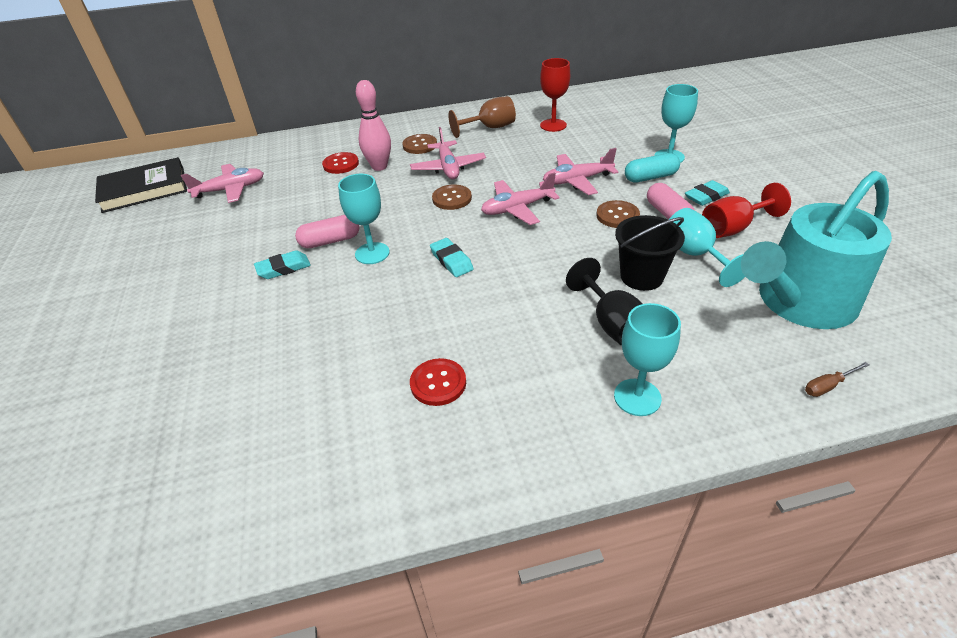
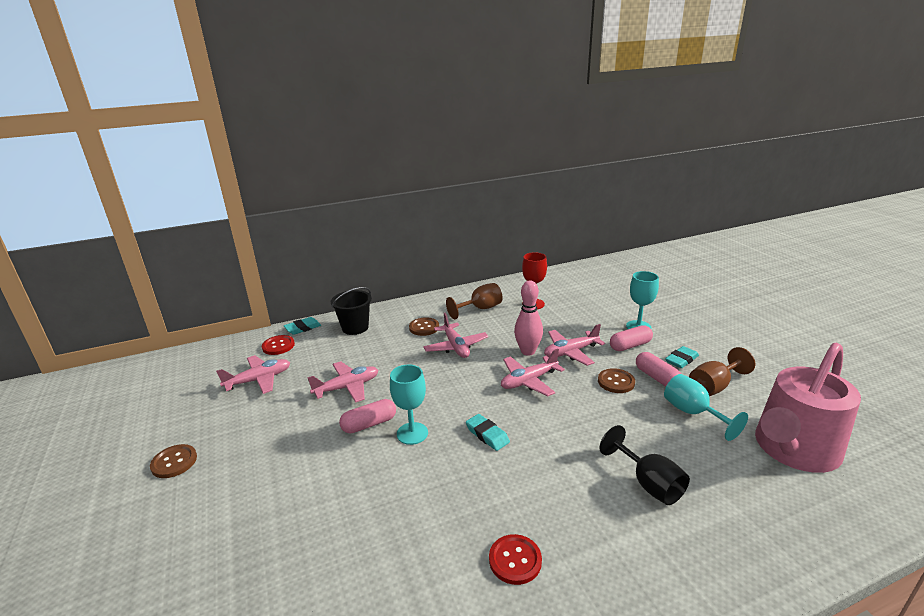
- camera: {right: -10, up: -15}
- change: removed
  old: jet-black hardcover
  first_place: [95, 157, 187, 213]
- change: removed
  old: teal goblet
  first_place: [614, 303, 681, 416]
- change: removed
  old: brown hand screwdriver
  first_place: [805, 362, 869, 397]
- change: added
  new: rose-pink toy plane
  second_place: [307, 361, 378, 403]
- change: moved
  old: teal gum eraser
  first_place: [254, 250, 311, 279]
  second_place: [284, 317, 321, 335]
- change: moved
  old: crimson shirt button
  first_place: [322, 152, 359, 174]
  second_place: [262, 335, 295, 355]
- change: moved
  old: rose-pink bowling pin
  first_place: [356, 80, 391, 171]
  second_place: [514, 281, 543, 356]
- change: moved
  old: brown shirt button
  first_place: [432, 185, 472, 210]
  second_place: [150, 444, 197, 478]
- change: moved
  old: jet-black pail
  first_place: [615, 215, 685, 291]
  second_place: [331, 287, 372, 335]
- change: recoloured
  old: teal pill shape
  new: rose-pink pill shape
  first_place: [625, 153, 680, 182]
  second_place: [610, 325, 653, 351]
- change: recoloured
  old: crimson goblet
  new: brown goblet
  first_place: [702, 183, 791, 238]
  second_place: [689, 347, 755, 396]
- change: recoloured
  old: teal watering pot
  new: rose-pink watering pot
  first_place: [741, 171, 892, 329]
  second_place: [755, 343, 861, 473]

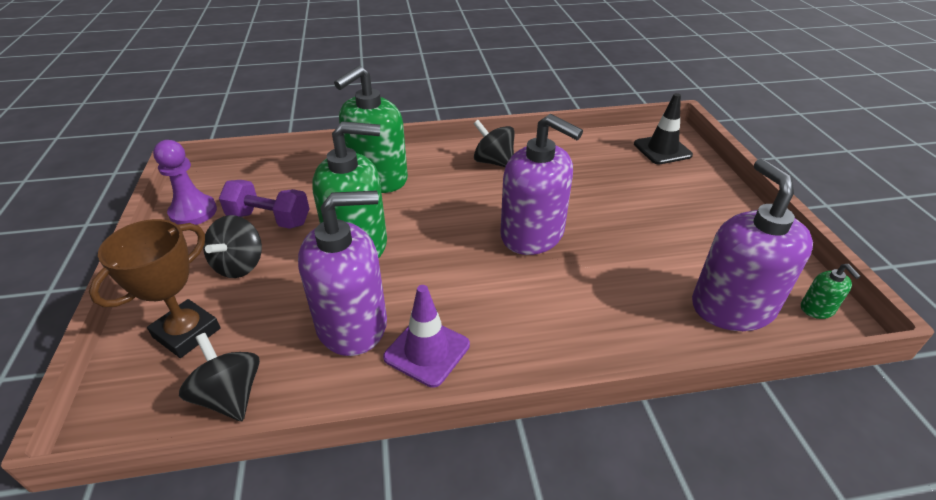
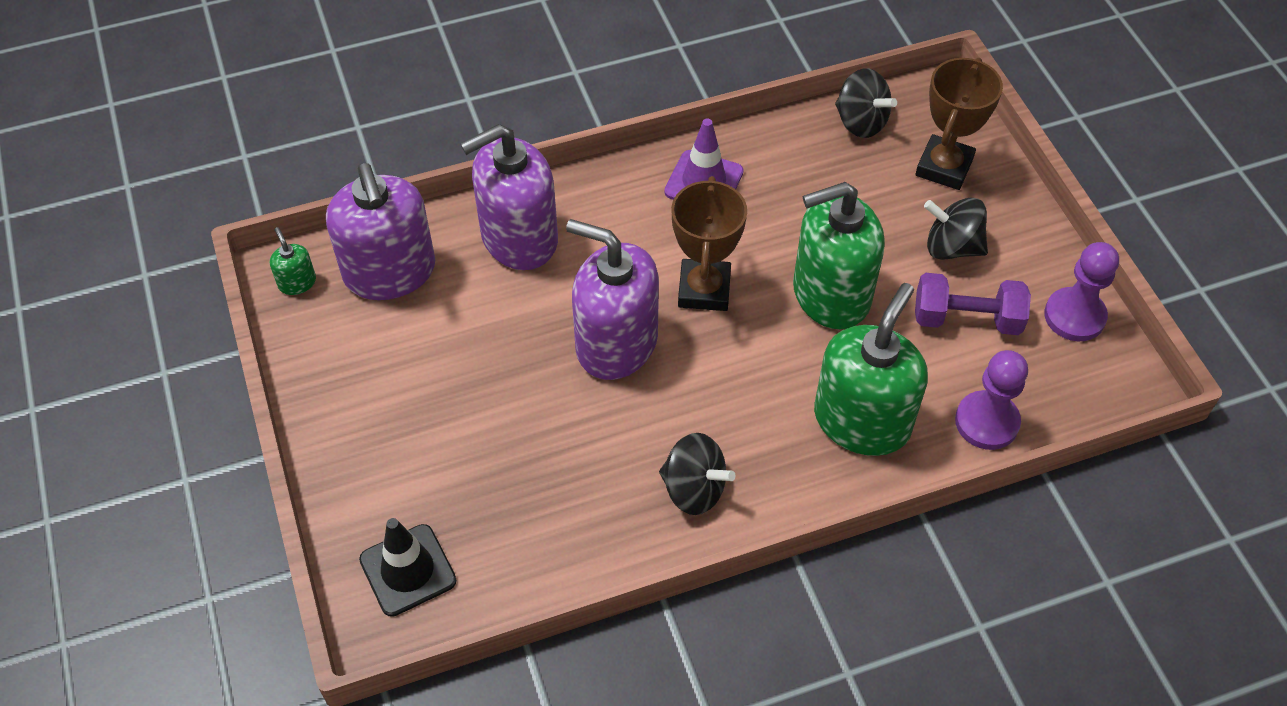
- camera: {right: 170, up: 15}
- change: added
  new: brown prize cup
  second_place: [671, 176, 747, 311]
- change: added
  new: royal purple game pawn
  second_place: [955, 350, 1028, 450]
- change: moved
  old: royal purple soap dispenser
  first_place: [298, 190, 387, 356]
  second_place: [460, 124, 558, 270]
- change: turned
  old: jet-black spinning top
  first_place: [203, 215, 262, 278]
  second_place: [924, 197, 988, 260]
  degrees: -75

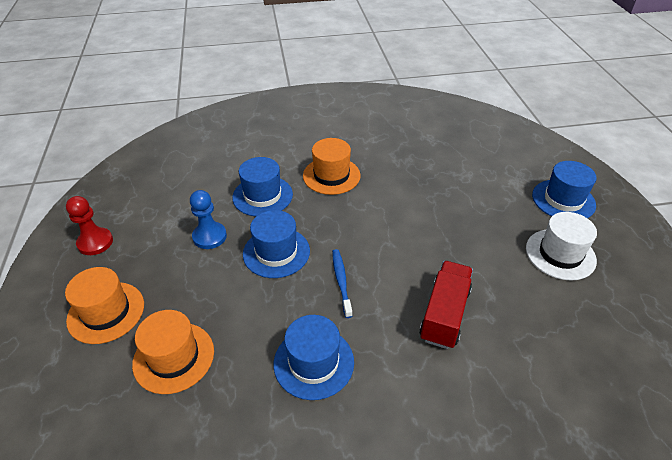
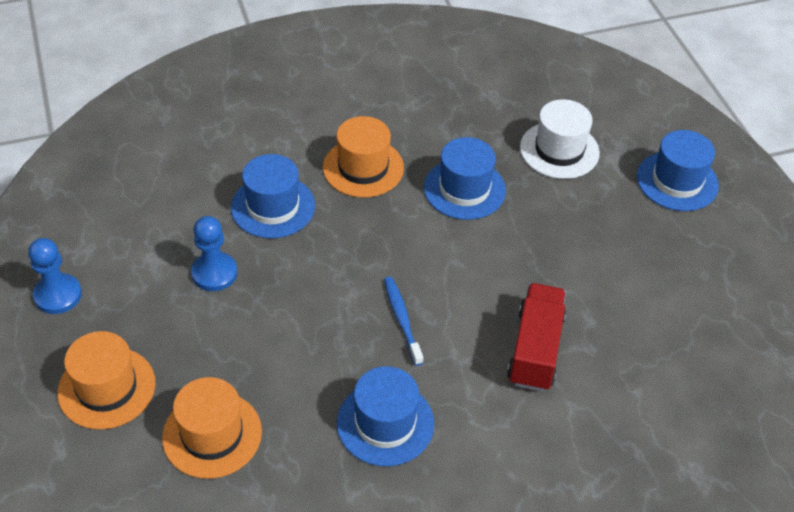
- camera: {right: -10, up: 5}
- change: moved
  old: blue hat
  first_place: [243, 210, 310, 278]
  second_place: [424, 137, 506, 220]
- change: moved
  old: pure white hat
  first_place: [526, 212, 597, 281]
  second_place: [520, 99, 600, 179]
- change: recoloured
  old: crimson game pawn
  new: blue game pawn
  first_place: [66, 196, 113, 255]
  second_place: [28, 238, 82, 314]

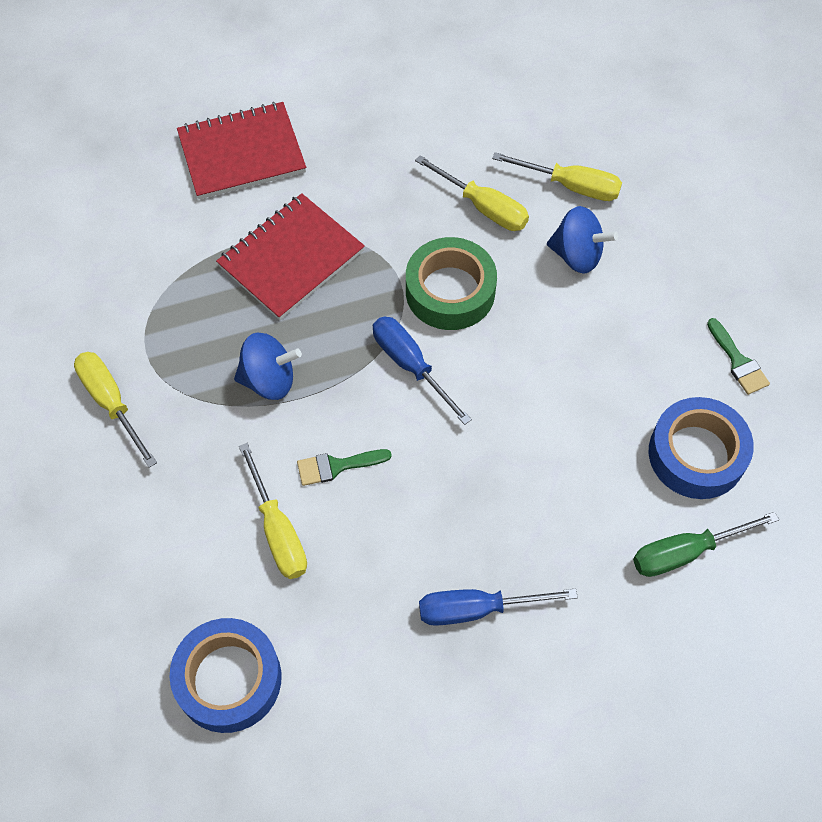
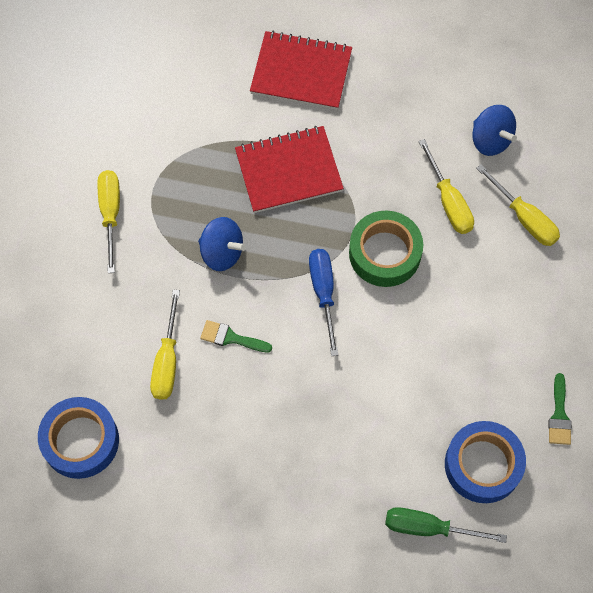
- camera: {right: 30, up: 5}
- change: removed
  old: blue hand screwdriver
  first_place: [419, 589, 578, 626]
- change: moved
  old: blue spinning top
  first_place: [547, 206, 618, 274]
  second_place: [472, 105, 517, 156]

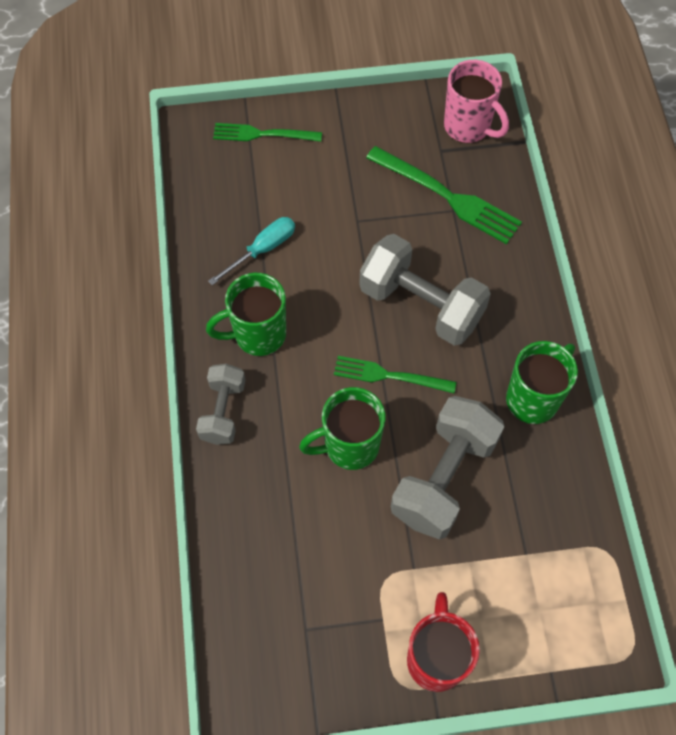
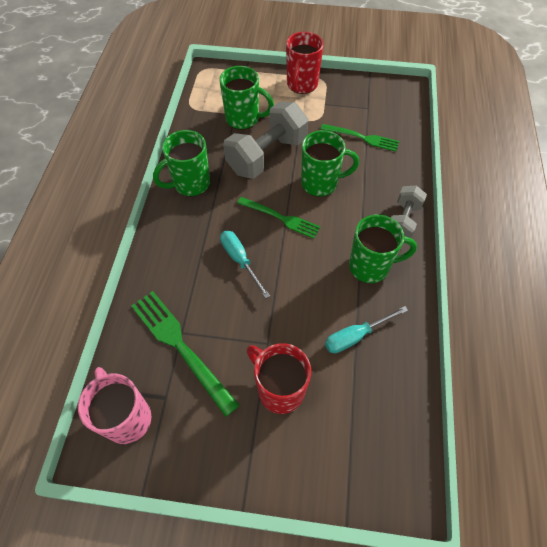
- camera: {right: -165, up: -5}
- change: added
  new: green mug
  second_place: [220, 66, 274, 130]
- change: added
  new: crimson mug
  second_place: [247, 343, 311, 414]
- change: moved
  old: green dinner fork
  first_place: [213, 123, 322, 142]
  second_place: [320, 124, 399, 151]
- change: replaced
  old: ash-grey dumbbell
  new: teal hand screwdriver
  first_place: [359, 234, 491, 346]
  second_place: [220, 231, 270, 299]

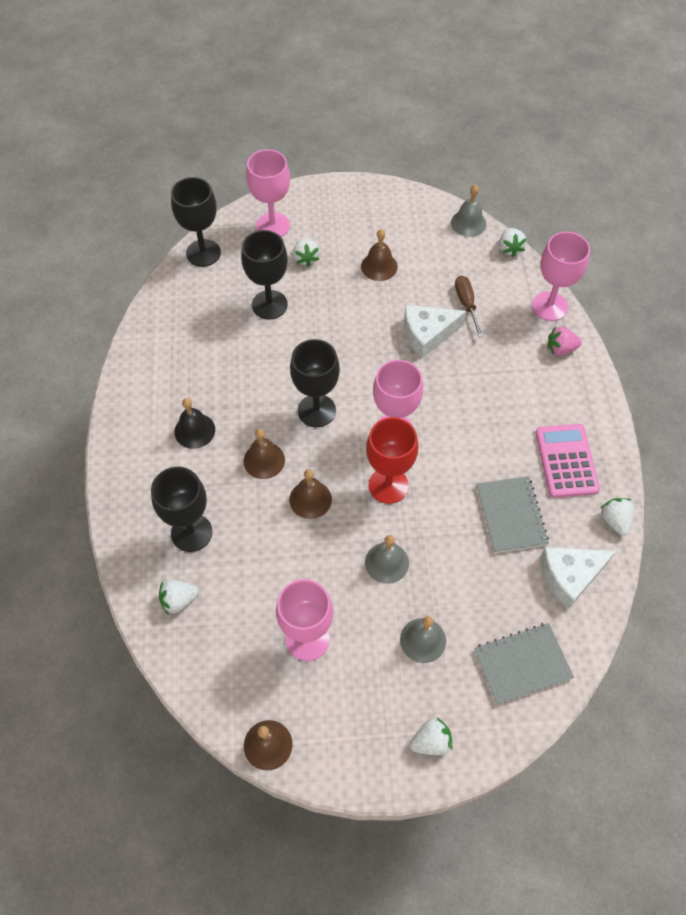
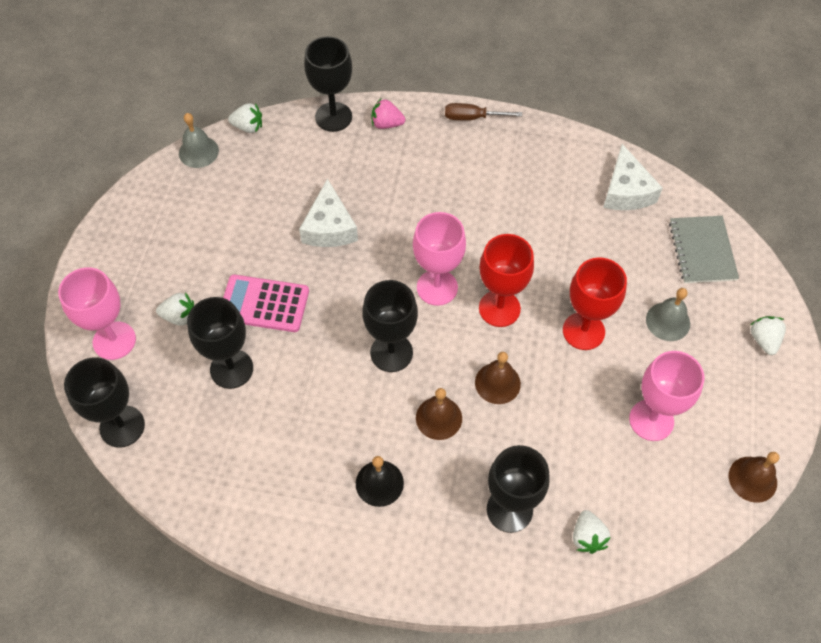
- camera: {right: -75, up: 0}
- change: removed
  old: brown hand bell
  first_place: [361, 229, 398, 281]
- change: removed
  old: ash-grey notepad
  first_place: [477, 476, 549, 553]
- change: removed
  old: pure white berry
  first_place: [600, 498, 634, 536]
- change: moved
  old: brown hand screwdriver
  first_place: [455, 276, 483, 337]
  second_place: [445, 103, 522, 120]
- change: moved
  old: rose-pink adding machine
  first_place: [535, 424, 600, 498]
  second_place: [223, 275, 309, 332]
- change: replaced
  old: ash-grey hand bell
  new: crimson goblet
  first_place: [365, 535, 409, 584]
  second_place: [563, 257, 627, 350]
- change: recoloured
  old: rose-pink goblet
  new: jet-black goblet
  first_place: [532, 232, 590, 321]
  second_place: [304, 36, 352, 132]
- change: turned
  old: rose-pink berry
  first_place: [548, 326, 582, 356]
  second_place: [372, 99, 405, 129]
  degrees: 90

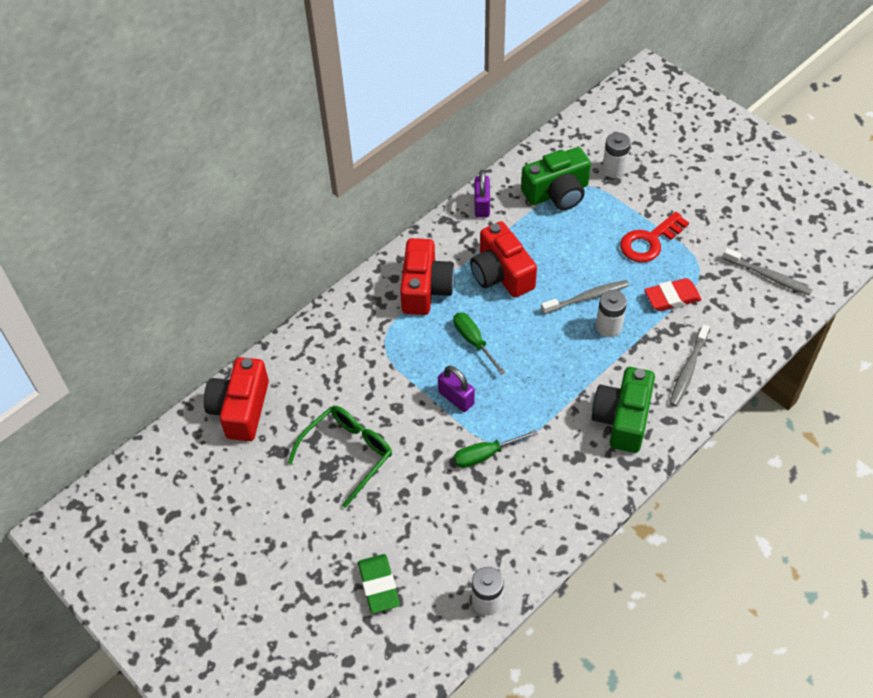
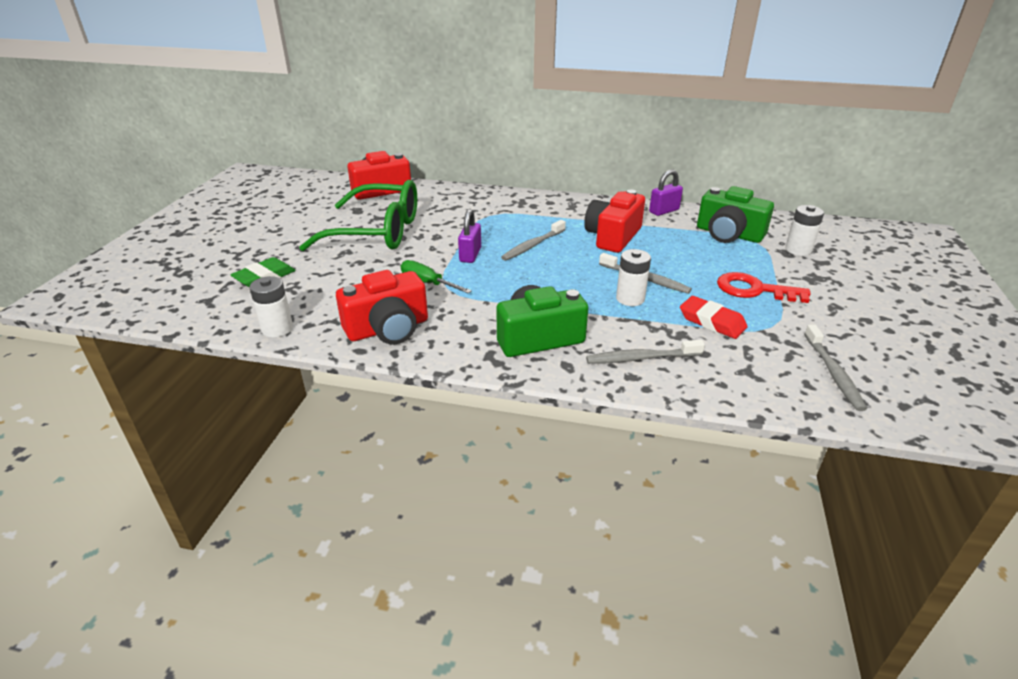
- camera: {right: 55, up: -20}
- change: moved
  old: crimson compact camera
  first_place: [400, 238, 455, 315]
  second_place: [336, 270, 428, 345]
- change: replaced
  old: green hand screwdriver
  new: ash-grey dental brush
  first_place: [453, 312, 506, 375]
  second_place: [501, 220, 566, 261]
- change: resized
  old: green eyeglasses
  first_place: [288, 406, 392, 508]
  second_place: [299, 180, 417, 251]
  factor: 1.51

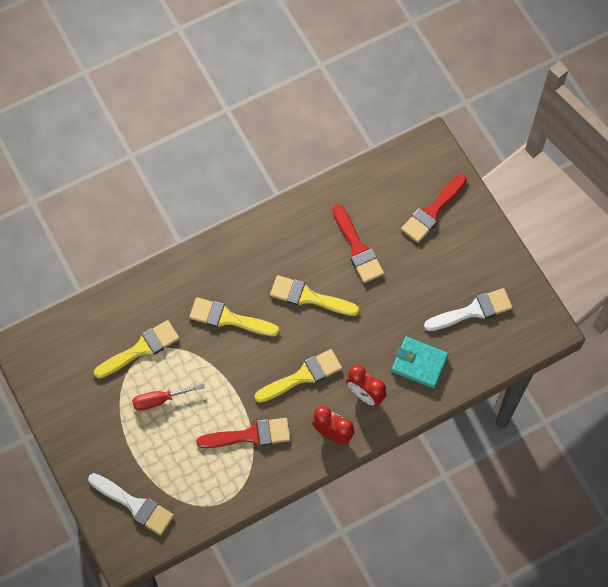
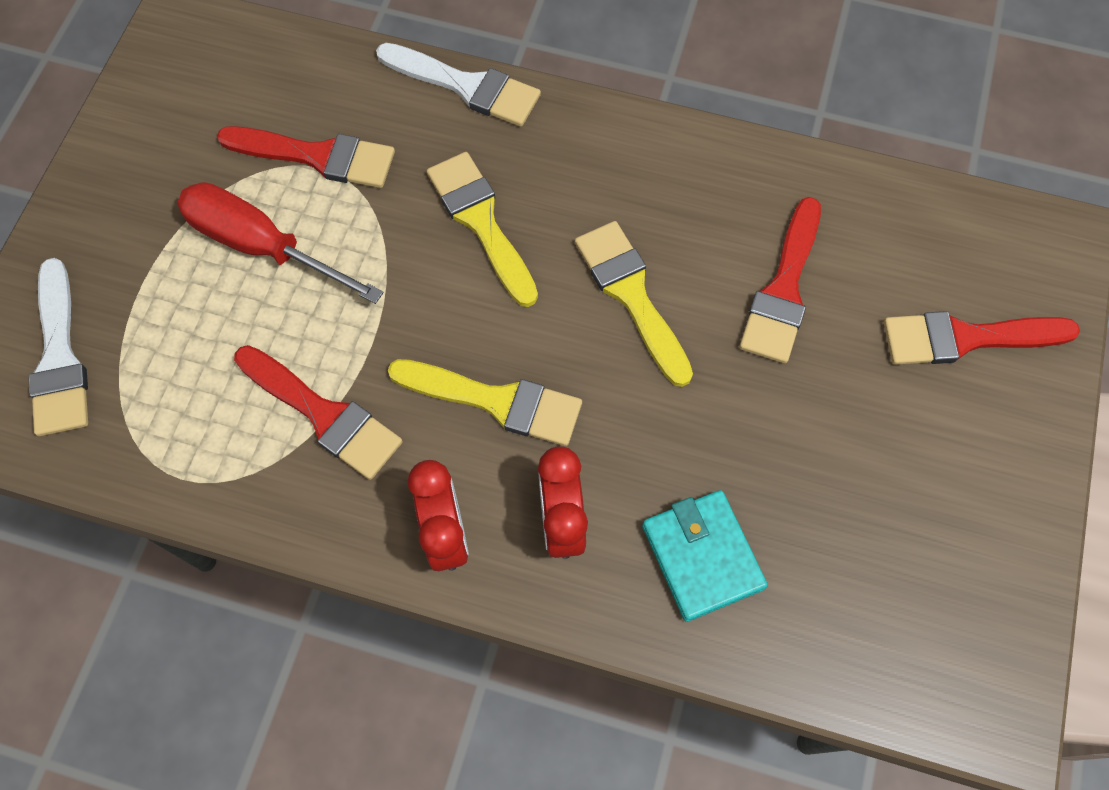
- camera: {right: 45, up: 0}
- change: moved
  old: pure white paintbrush
  first_place: [424, 288, 513, 331]
  second_place: [376, 43, 541, 127]
- change: recoloured
  old: golden paintbrush
  new: crimson paintbrush
  first_place: [94, 320, 179, 379]
  second_place: [217, 126, 395, 188]
- change: resized
  old: crimson hand screwdriver
  first_place: [132, 384, 205, 411]
  second_place: [177, 182, 384, 304]
  factor: 1.55

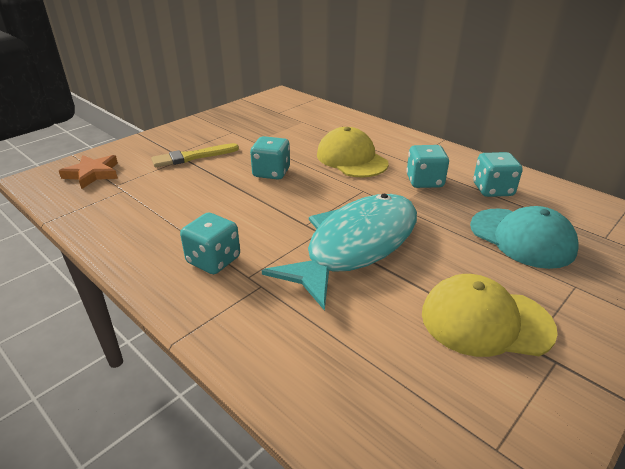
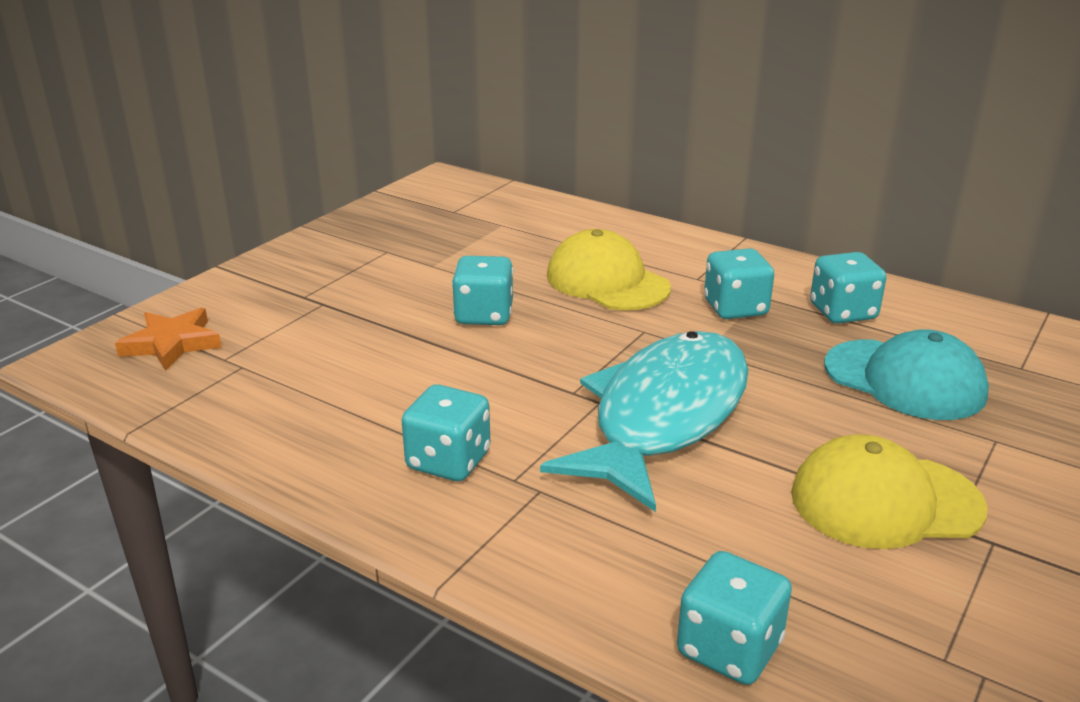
- camera: {right: -10, up: -5}
- change: removed
  old: golden paintbrush
  first_place: [151, 143, 239, 167]
- change: added
  new: teal game die
  second_place: [677, 551, 792, 685]

